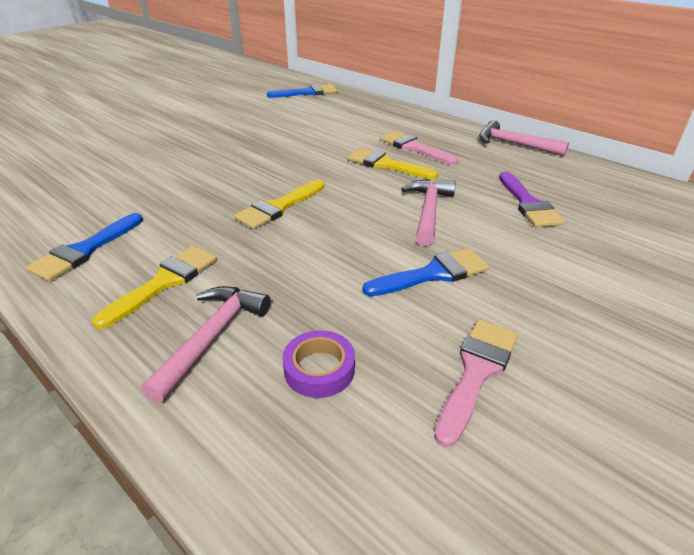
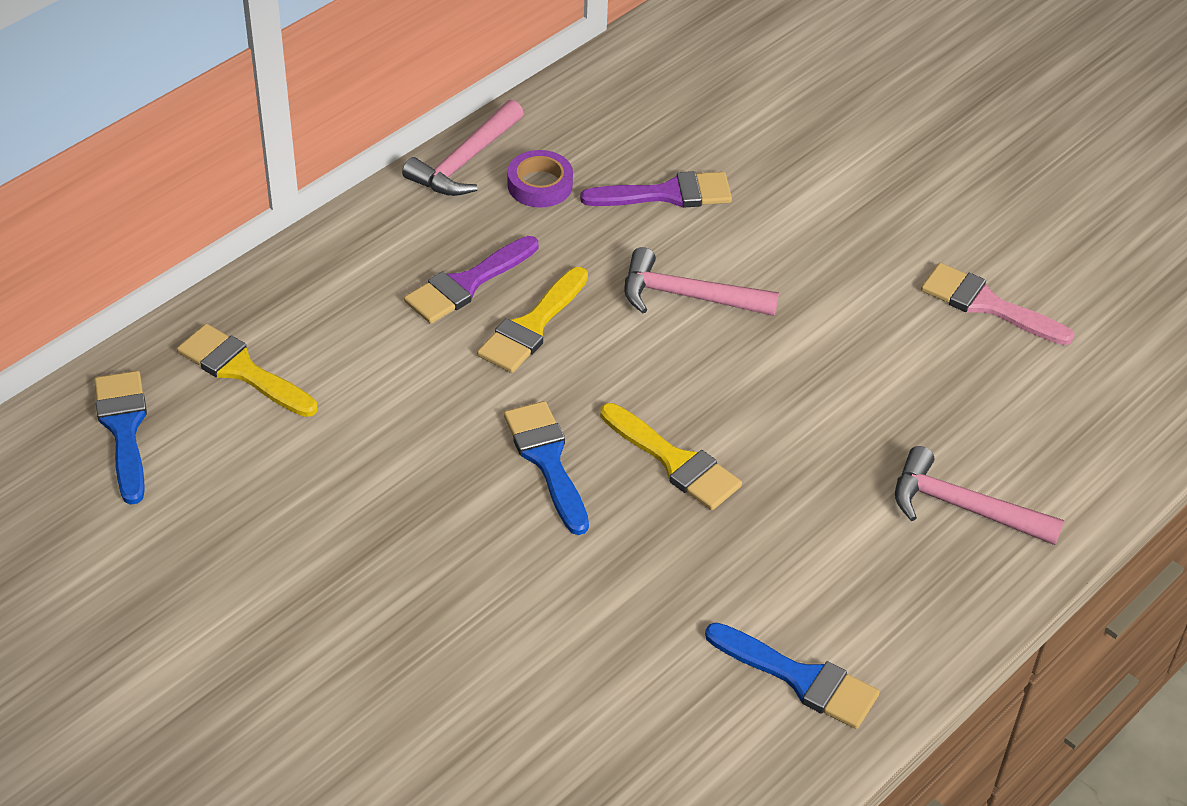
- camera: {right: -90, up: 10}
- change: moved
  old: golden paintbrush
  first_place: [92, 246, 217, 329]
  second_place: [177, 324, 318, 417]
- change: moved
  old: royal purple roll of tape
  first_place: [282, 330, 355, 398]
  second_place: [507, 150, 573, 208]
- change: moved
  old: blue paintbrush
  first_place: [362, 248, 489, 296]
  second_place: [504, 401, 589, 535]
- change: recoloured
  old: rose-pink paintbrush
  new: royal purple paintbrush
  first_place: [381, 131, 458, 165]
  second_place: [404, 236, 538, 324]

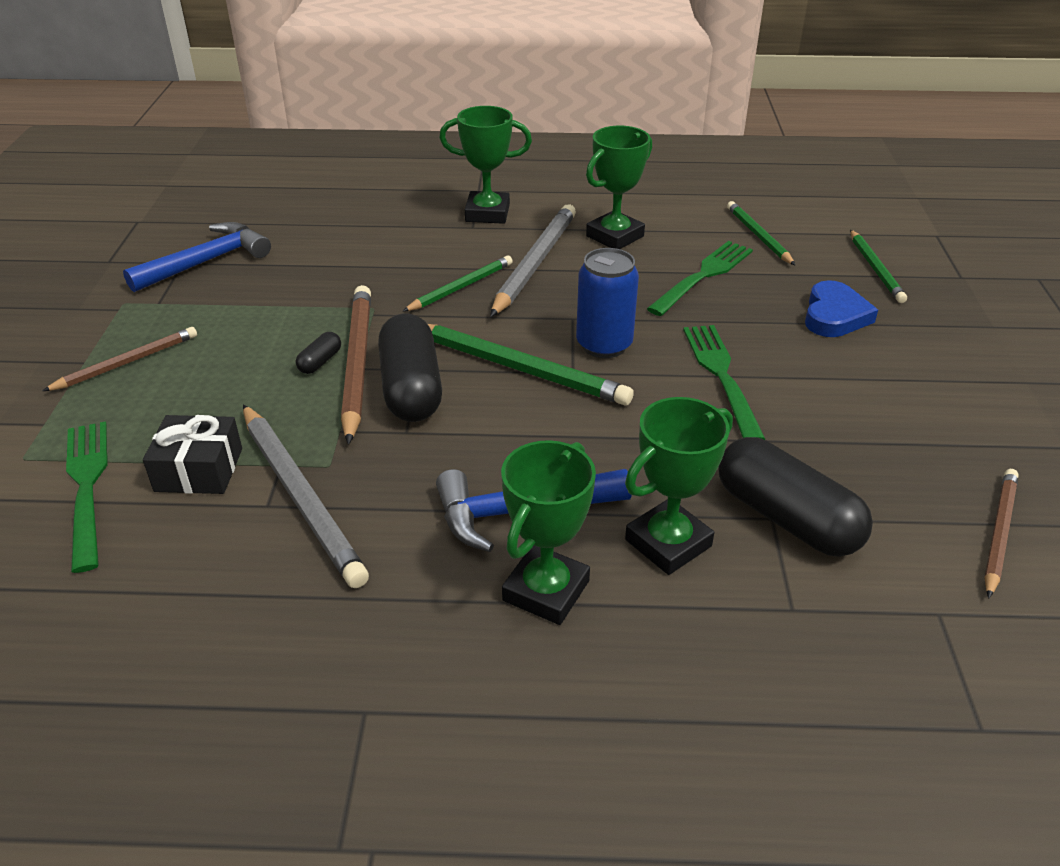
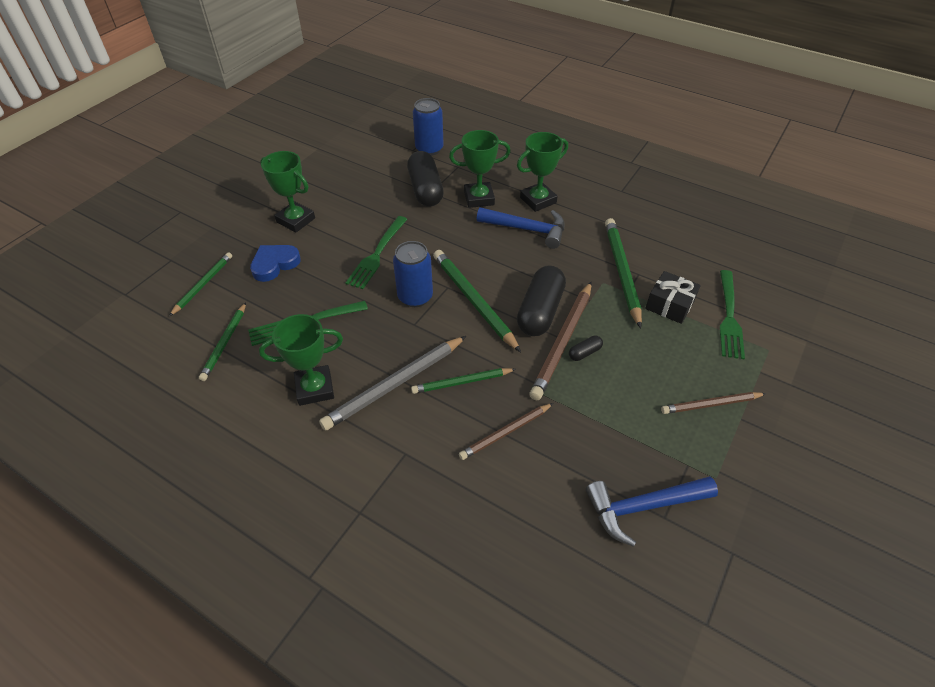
- camera: {right: -150, up: 10}
- change: added
  new: blue soda can
  second_place: [413, 98, 444, 156]
- change: moved
  old: green prize cup
  first_place: [439, 106, 532, 224]
  second_place: [260, 151, 315, 232]
- change: moved
  old: brown lead pencil
  first_place: [984, 469, 1019, 598]
  second_place: [459, 403, 553, 460]
- change: recoloured
  old: ash-grey lead pencil
  new: green lead pencil
  first_place: [243, 404, 369, 588]
  second_place: [605, 218, 642, 328]

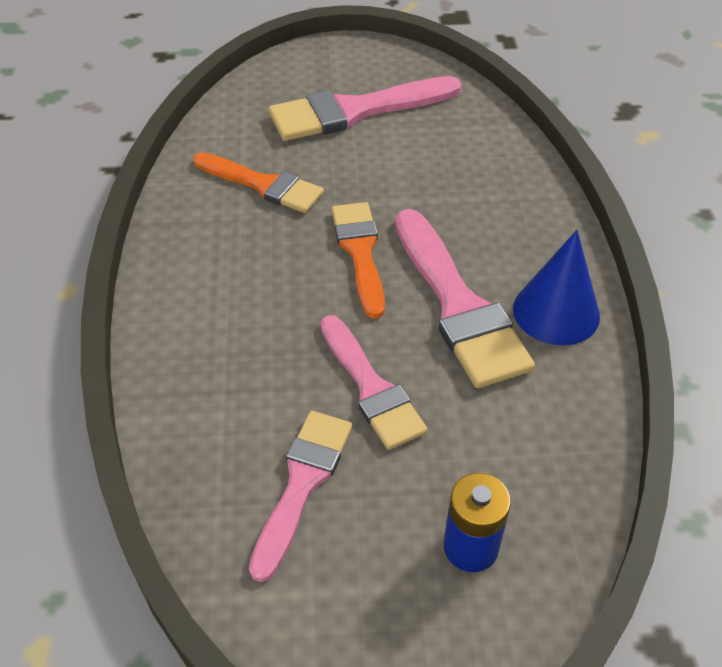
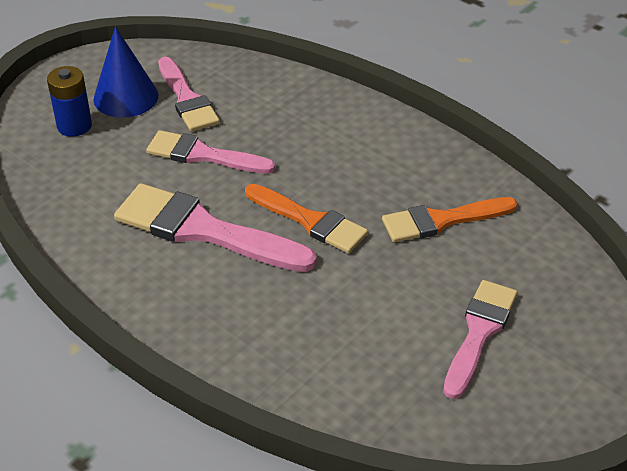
- camera: {right: 135, up: -5}
- change: moved
  old: blue cone
  first_place: [513, 230, 600, 345]
  second_place: [94, 26, 158, 118]
- change: resized
  old: rose-pink paintbrush
  first_place: [268, 76, 462, 141]
  second_place: [443, 280, 518, 399]
  factor: 0.67

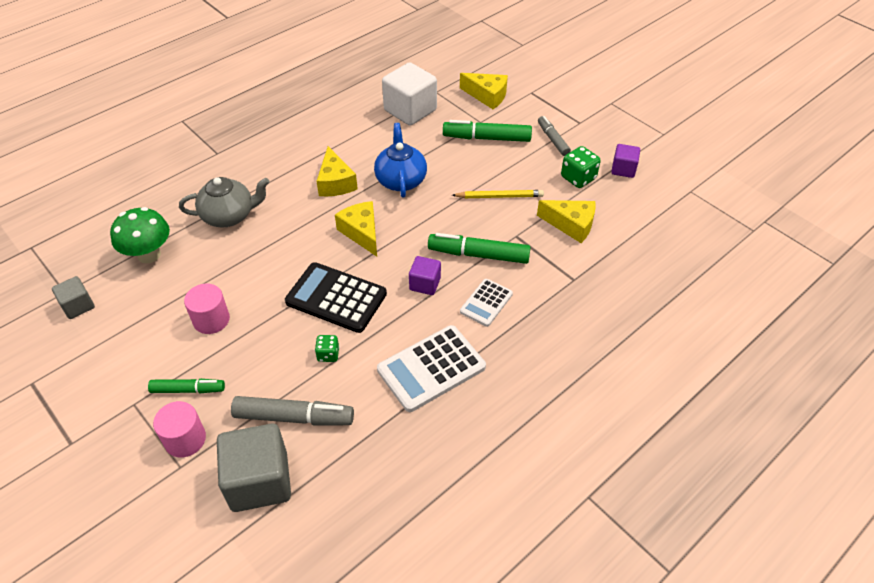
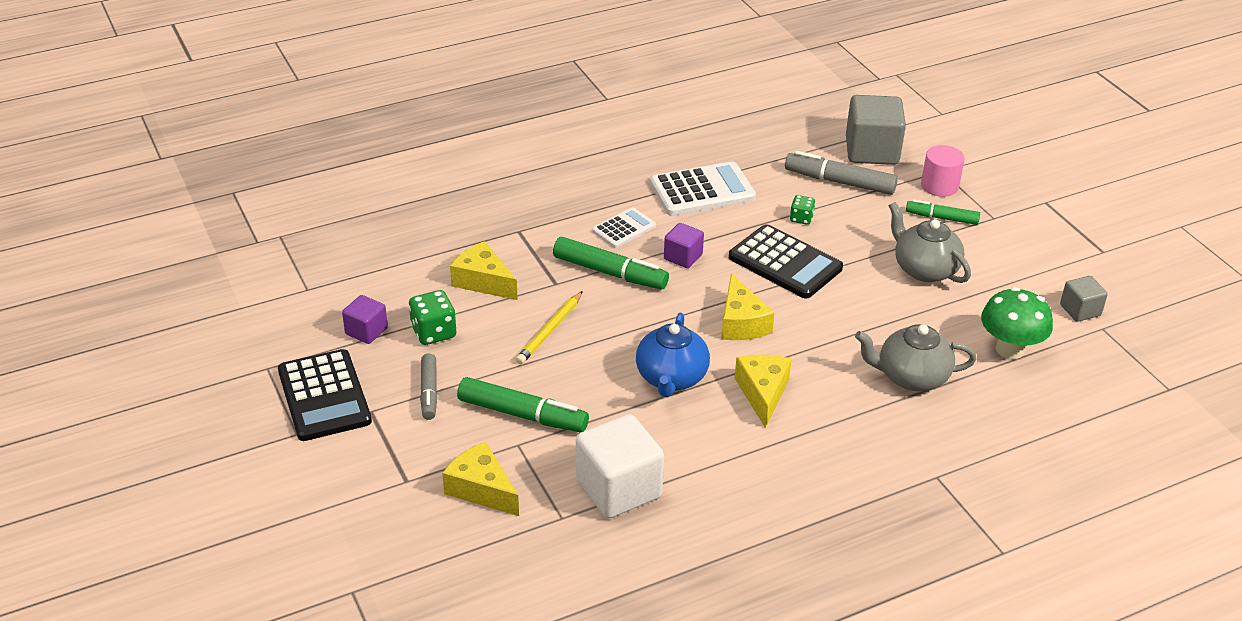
- camera: {right: -165, up: -10}
- change: added
  new: jet-black adding machine
  second_place: [278, 349, 372, 441]
- change: replaced
  old: rose-pink cylinder
  new: ash-grey china teapot
  first_place: [184, 284, 230, 334]
  second_place: [889, 202, 971, 283]
- change: turned
  old: golden lead pencil
  first_place: [452, 190, 544, 198]
  second_place: [516, 291, 583, 364]
  degrees: -75

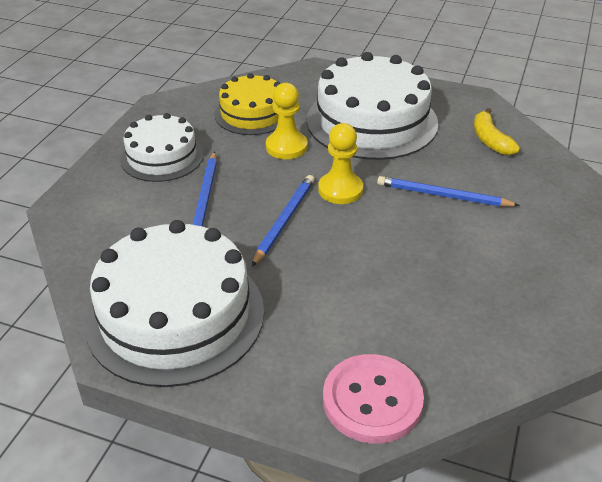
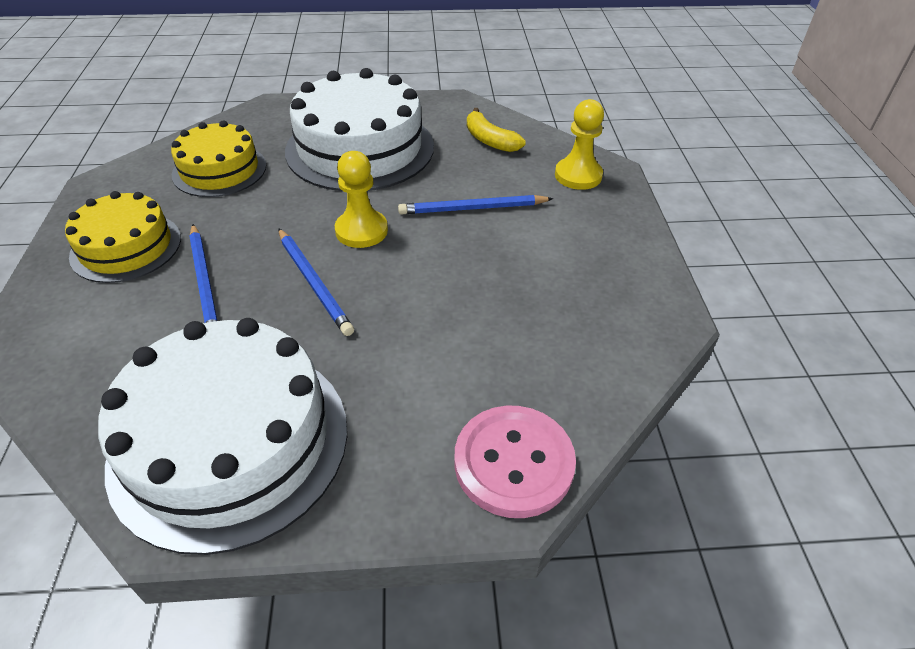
- camera: {right: -25, up: 5}
- change: moved
  old: golden game pawn
  first_place: [266, 83, 308, 159]
  second_place: [555, 99, 604, 190]
- change: recoloured
  old: pure white layer cake
  new: golden layer cake
  first_place: [120, 113, 204, 182]
  second_place: [65, 191, 181, 283]
- change: turned
  old: blue lead pencil
  first_place: [252, 175, 315, 266]
  second_place: [278, 228, 354, 336]
  degrees: 150

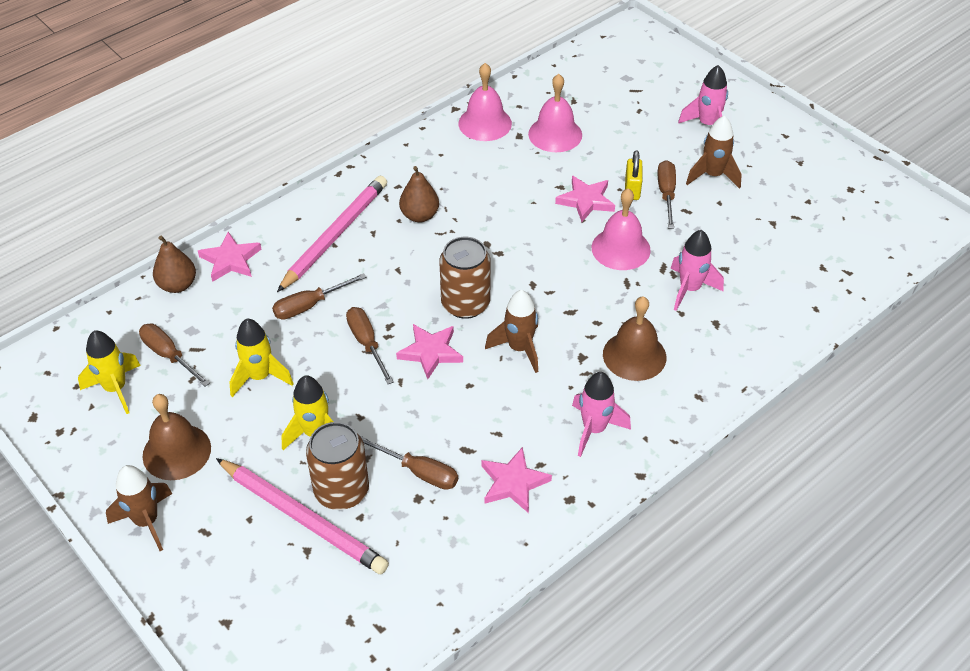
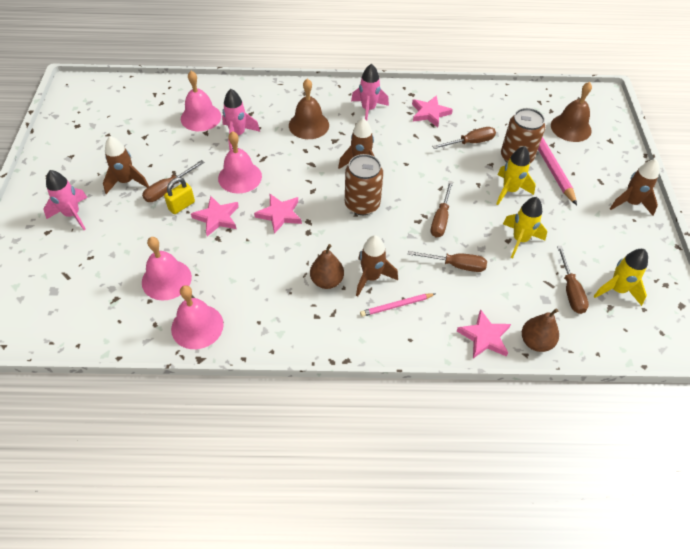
- camera: {right: -140, up: 5}
- change: added
  new: rose-pink hand bell
  second_place: [181, 71, 221, 131]
- change: added
  new: brown spaceship
  second_place: [356, 235, 398, 296]
- change: moved
  old: brown hand bell
  first_place: [143, 394, 211, 480]
  second_place: [551, 82, 592, 142]
- change: moved
  old: rose-pink five-pointed star
  first_place: [396, 324, 463, 379]
  second_place: [254, 194, 302, 234]
- change: turned
  old: brown hand screwdriver
  first_place: [360, 436, 458, 490]
  second_place: [432, 127, 496, 149]
  degrees: 90
- change: resized
  old: rose-pink lead pencil
  first_place: [277, 176, 387, 292]
  second_place: [360, 293, 435, 317]
  factor: 0.51

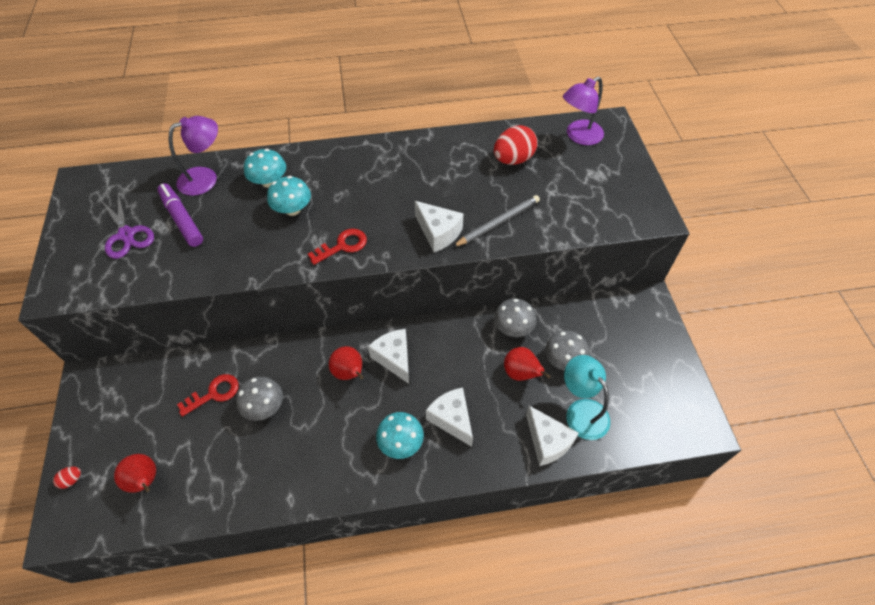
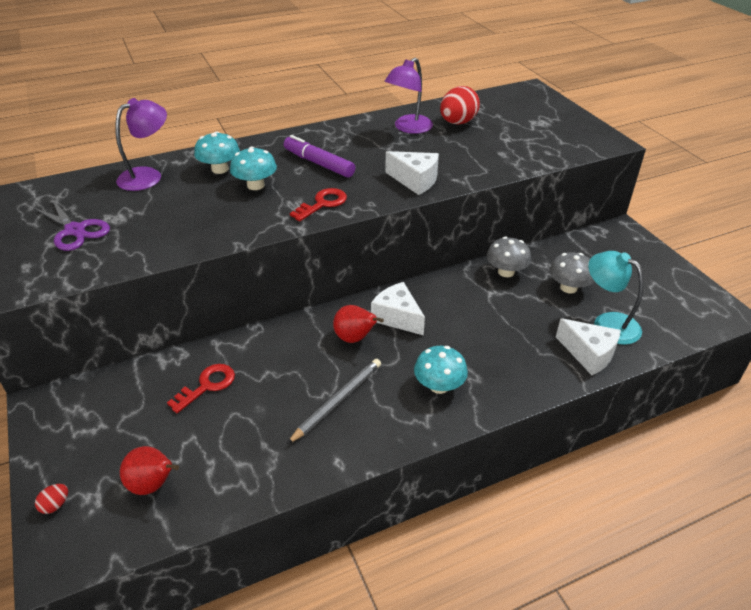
- camera: {right: -15, up: -15}
- change: removed
  old: ash-grey mushroom
  first_place: [236, 376, 283, 421]
- change: removed
  old: pure white piece of cheese
  first_place: [426, 388, 473, 447]
- change: removed
  old: crimson pear
  first_place: [504, 347, 551, 381]
- change: moved
  old: royal purple marker pen
  first_place: [157, 183, 203, 247]
  second_place: [284, 135, 355, 178]
- change: moved
  old: ash-grey lead pencil
  first_place: [453, 195, 540, 247]
  second_place: [287, 359, 381, 444]
- change: moved
  old: royal purple lamp
  first_place: [563, 76, 604, 145]
  second_place: [385, 58, 433, 134]

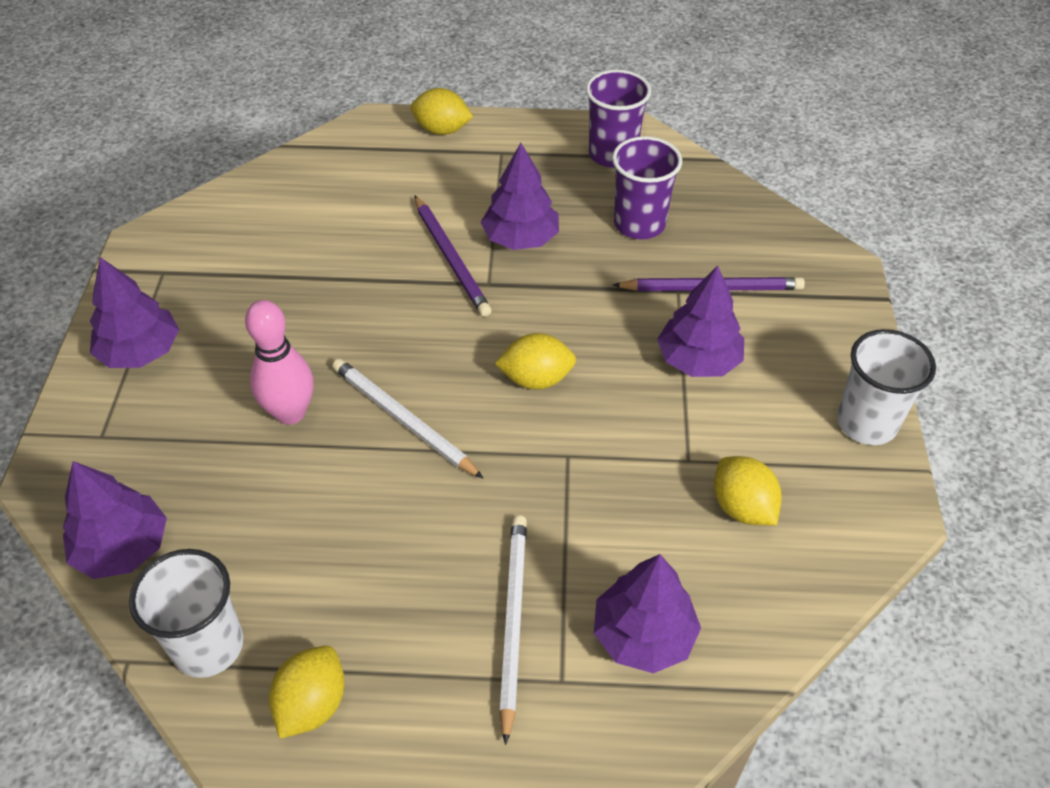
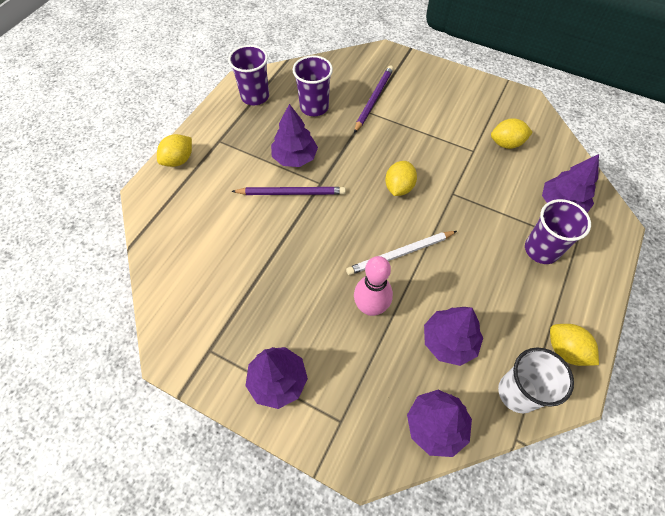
- camera: {right: -65, up: 10}
- change: removed
  old: pure white cup
  first_place: [837, 329, 936, 445]
- change: moved
  old: royal purple toy tree
  first_place: [657, 266, 744, 377]
  second_place: [424, 307, 483, 366]
- change: replaced
  old: pure white lead pencil
  new: royal purple cup
  first_place: [499, 515, 527, 745]
  second_place: [525, 199, 591, 264]

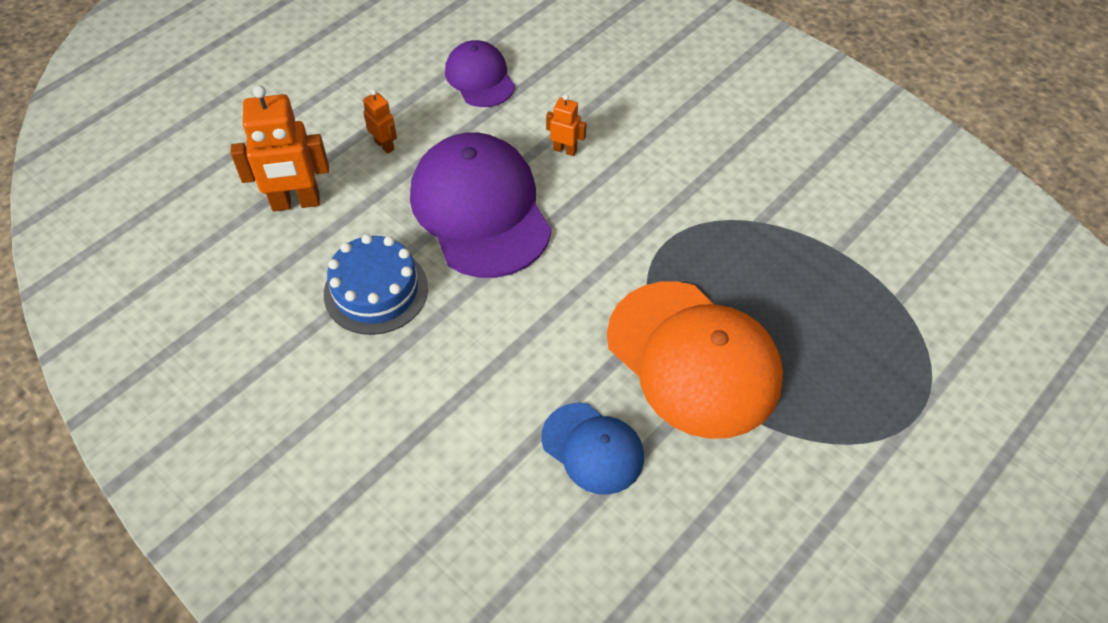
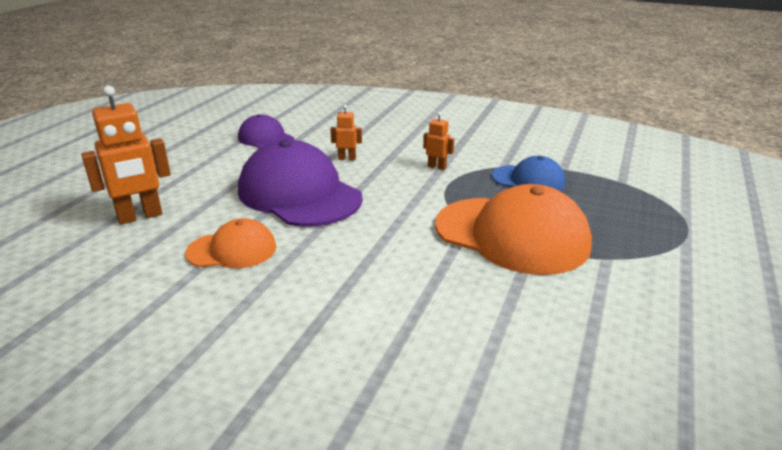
- camera: {right: -20, up: -25}
- change: moved
  old: orange-coloured robot
  first_place: [363, 90, 397, 154]
  second_place: [423, 112, 454, 170]
- change: moved
  old: blue cap
  first_place: [541, 403, 644, 495]
  second_place: [492, 156, 565, 191]
- change: replaced
  old: blue layer cake
  new: orange-coloured cap
  first_place: [324, 234, 428, 335]
  second_place: [185, 218, 276, 268]

